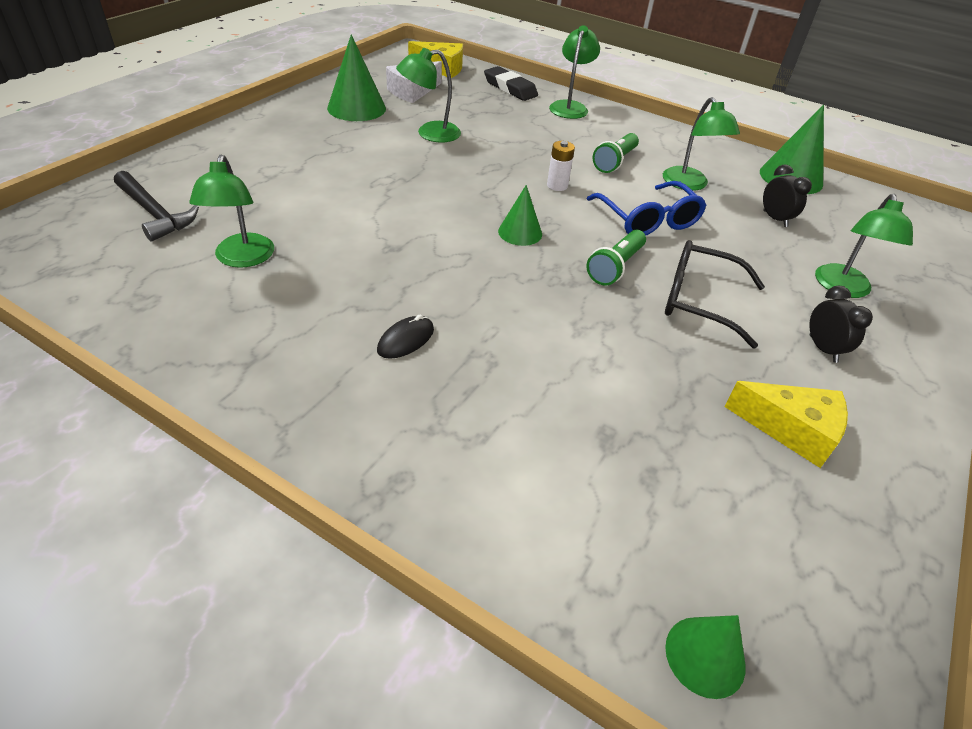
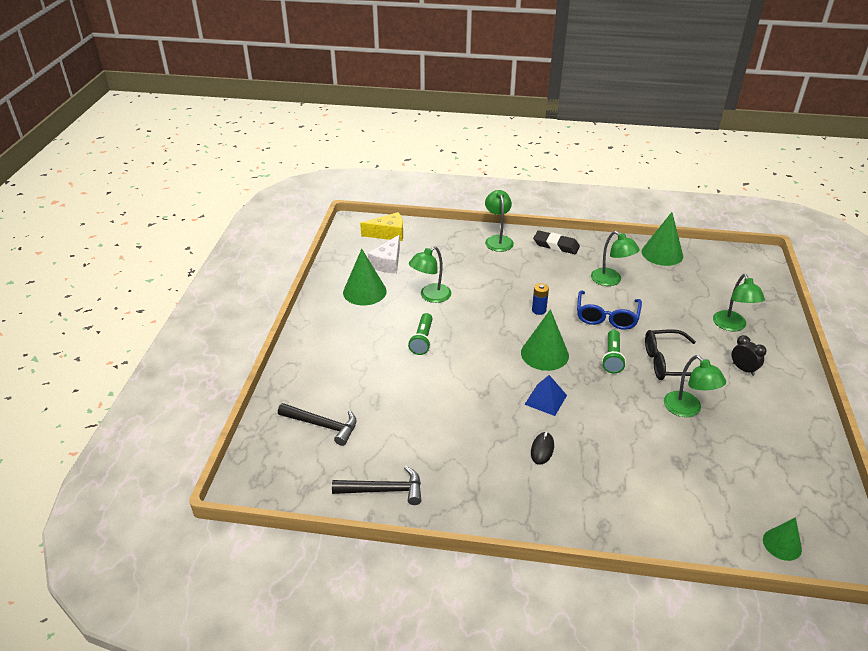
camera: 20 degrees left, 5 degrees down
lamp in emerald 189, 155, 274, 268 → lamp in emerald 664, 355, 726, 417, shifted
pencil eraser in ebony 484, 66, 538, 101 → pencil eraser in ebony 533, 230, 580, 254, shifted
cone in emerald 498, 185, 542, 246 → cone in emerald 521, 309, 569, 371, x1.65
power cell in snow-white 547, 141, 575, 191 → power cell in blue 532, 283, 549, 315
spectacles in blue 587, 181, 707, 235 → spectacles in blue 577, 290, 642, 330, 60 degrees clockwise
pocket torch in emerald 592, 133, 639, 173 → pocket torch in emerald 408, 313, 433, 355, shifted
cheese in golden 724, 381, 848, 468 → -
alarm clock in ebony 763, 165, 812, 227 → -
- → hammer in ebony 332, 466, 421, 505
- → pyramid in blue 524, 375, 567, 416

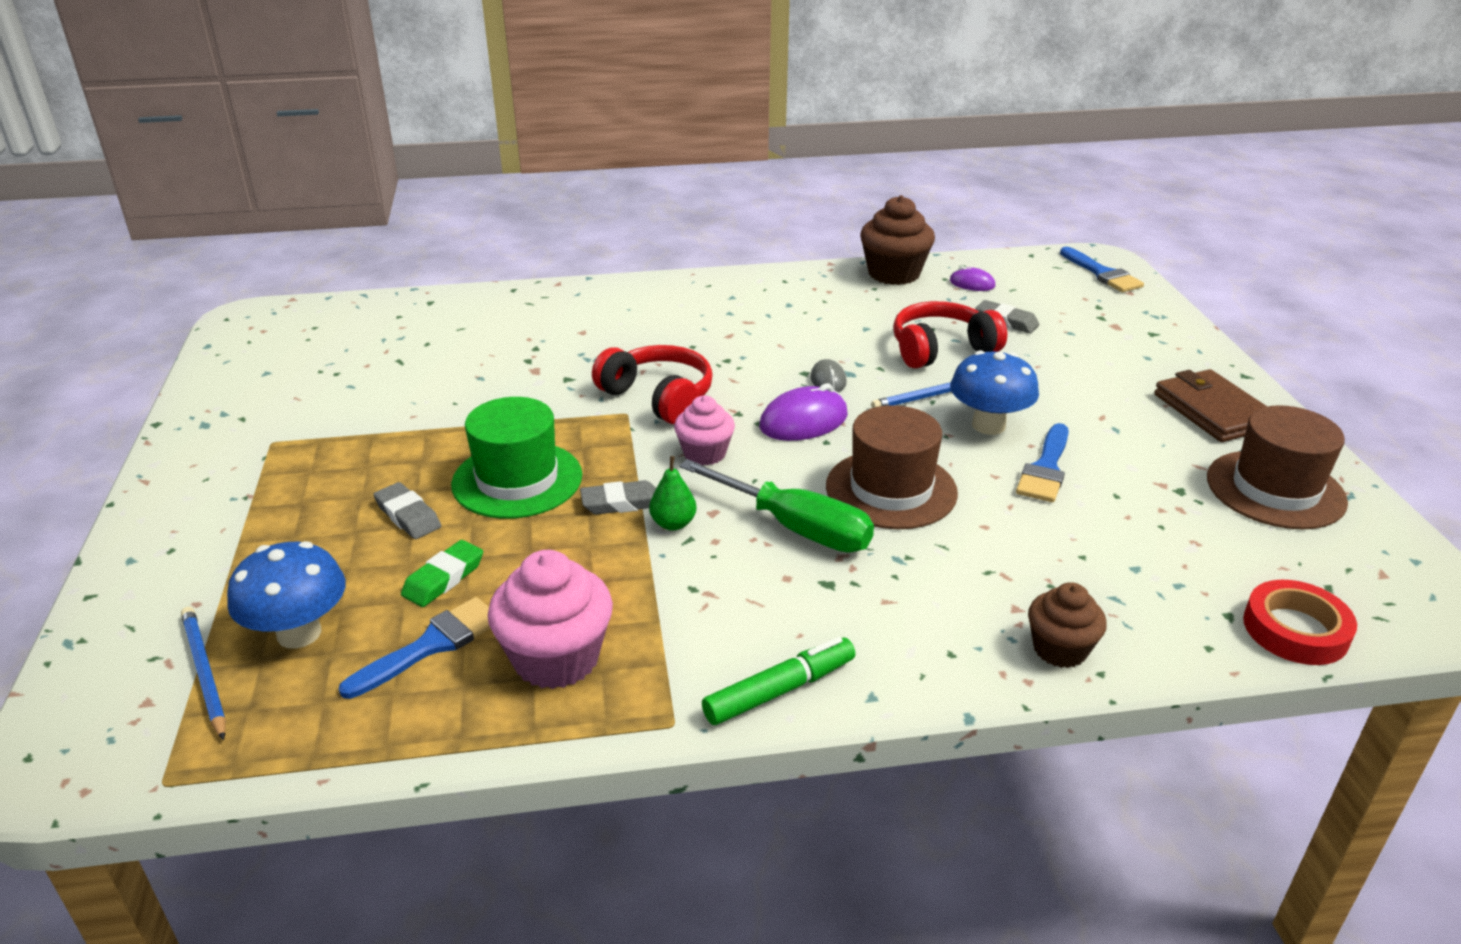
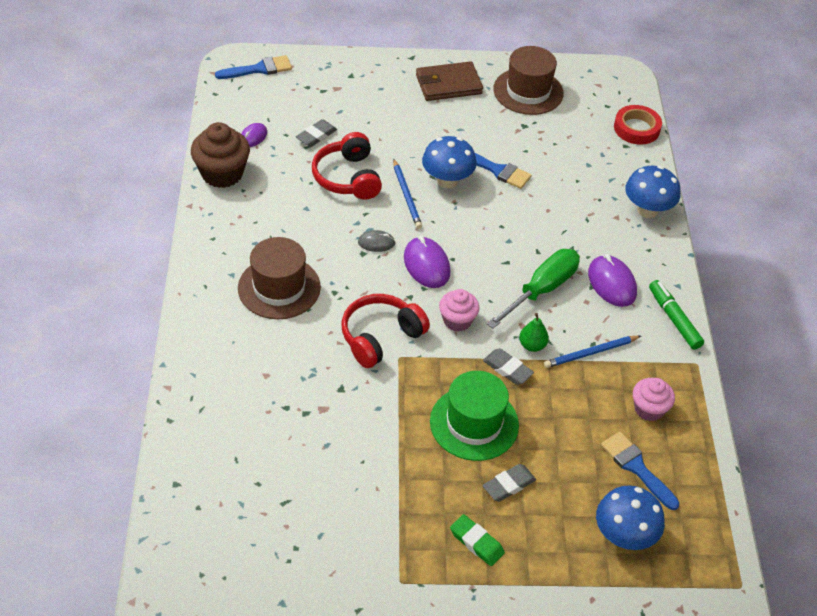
camera: 85 degrees left, 15 degrees up
wooden pencil in blue 181, 607, 226, 740 → wooden pencil in blue 544, 336, 641, 368, shifted
pencil eraser in emerald 401, 540, 483, 607 → pencil eraser in emerald 450, 514, 505, 566, shifted
cupcake in rose-pink 488, 550, 613, 689 → cupcake in rose-pink 633, 378, 675, 421, x0.63
pencil eraser in ash-grey 580, 480, 656, 515 → pencil eraser in ash-grey 483, 349, 534, 385, 45 degrees counterclockwise
tall hat in russet 826, 405, 958, 529 → tall hat in russet 238, 237, 321, 319, shifted
cupcake in russet 1028, 582, 1107, 668 → fungus in blue 625, 166, 680, 218
- → PC mouse in royal purple 588, 254, 637, 307

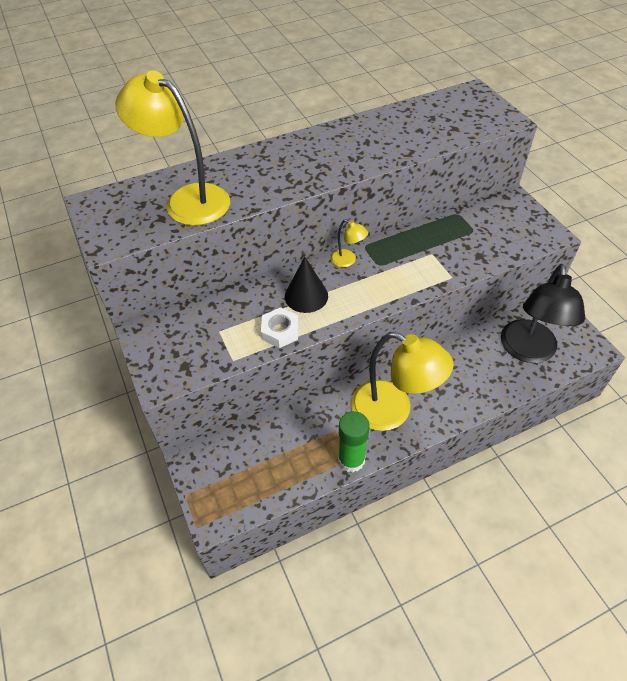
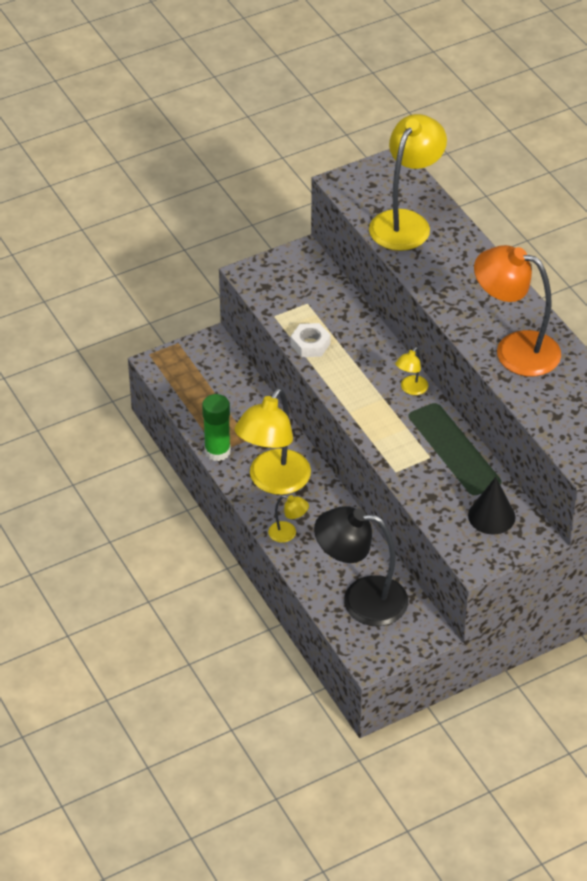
camera: 85 degrees right, 5 degrees down
cone in ebony 285, 257, 328, 313 → cone in ebony 468, 477, 515, 535, shifted
- → lamp in golden 268, 495, 309, 543
- → lamp in orange-coloured 474, 245, 561, 376

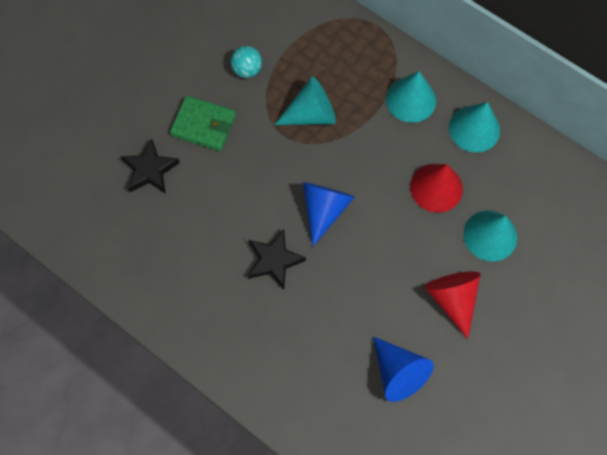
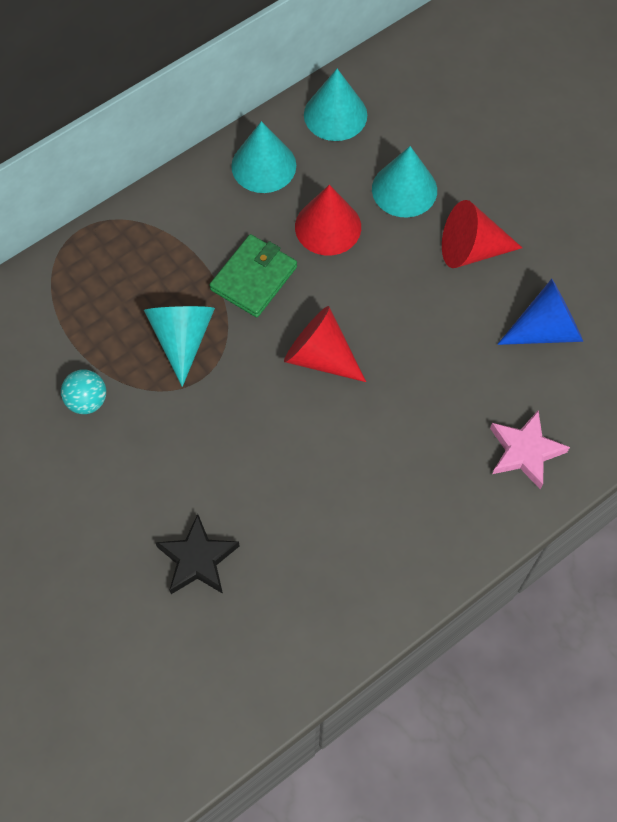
camera: 75 degrees left, 5 degrees down
card wallet in emerald 170, 96, 236, 151 → card wallet in emerald 210, 234, 297, 318, shifted
star in ebony 248, 230, 306, 289 → -
cone in blue 303, 182, 355, 246 → cone in crimson 284, 306, 366, 382
cone in aqua 386, 71, 436, 123 → cone in aqua 304, 69, 367, 141, shifted
- → star in rose-pink 490, 410, 570, 490

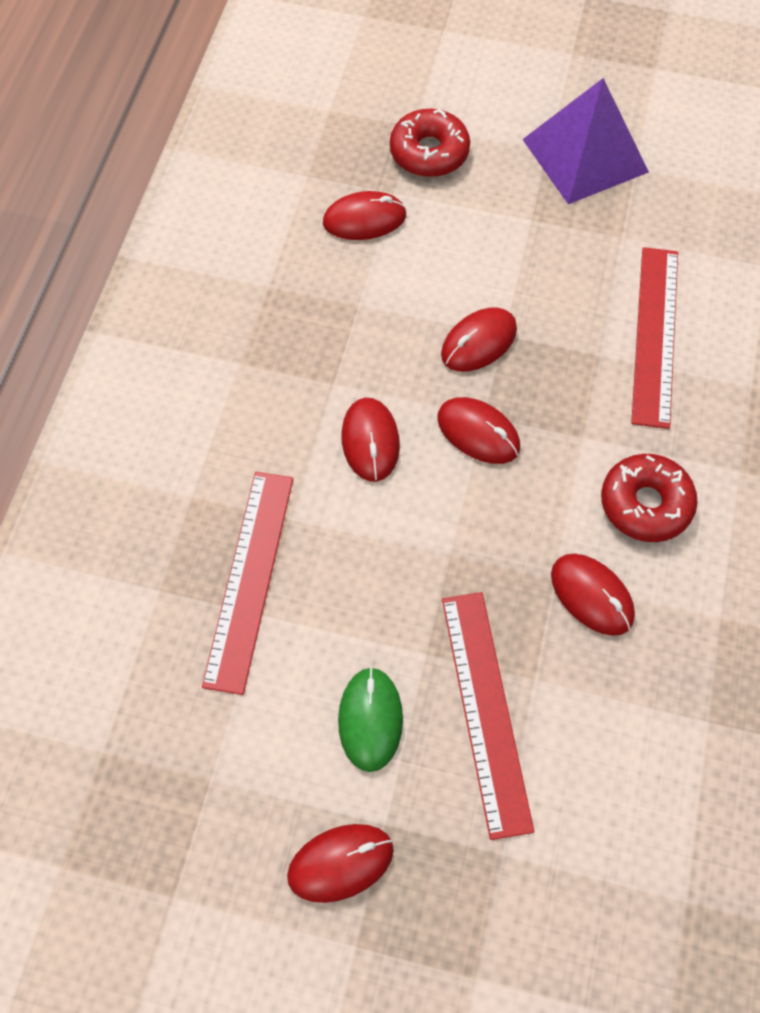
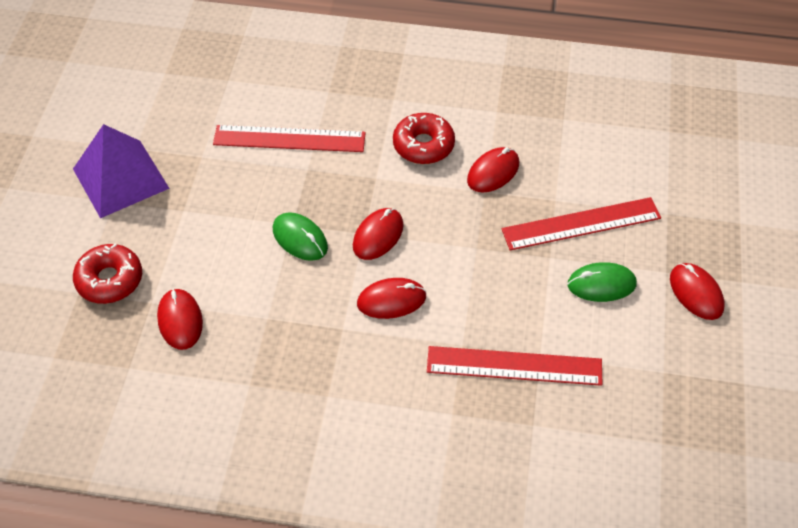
camera: 95 degrees left, 10 degrees down
PC mouse in crimson 441, 307, 517, 372 → PC mouse in emerald 273, 212, 328, 261

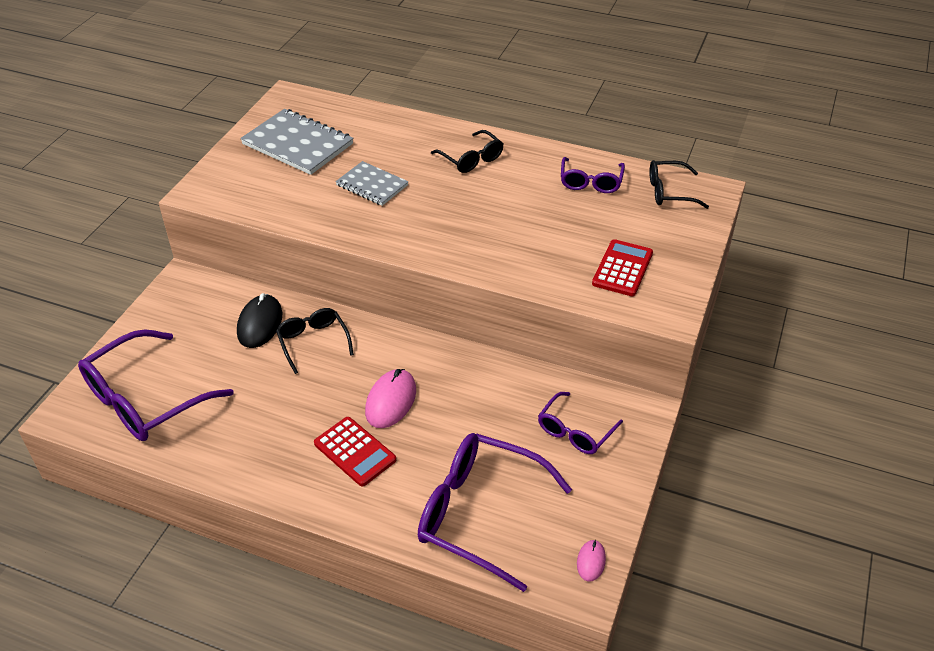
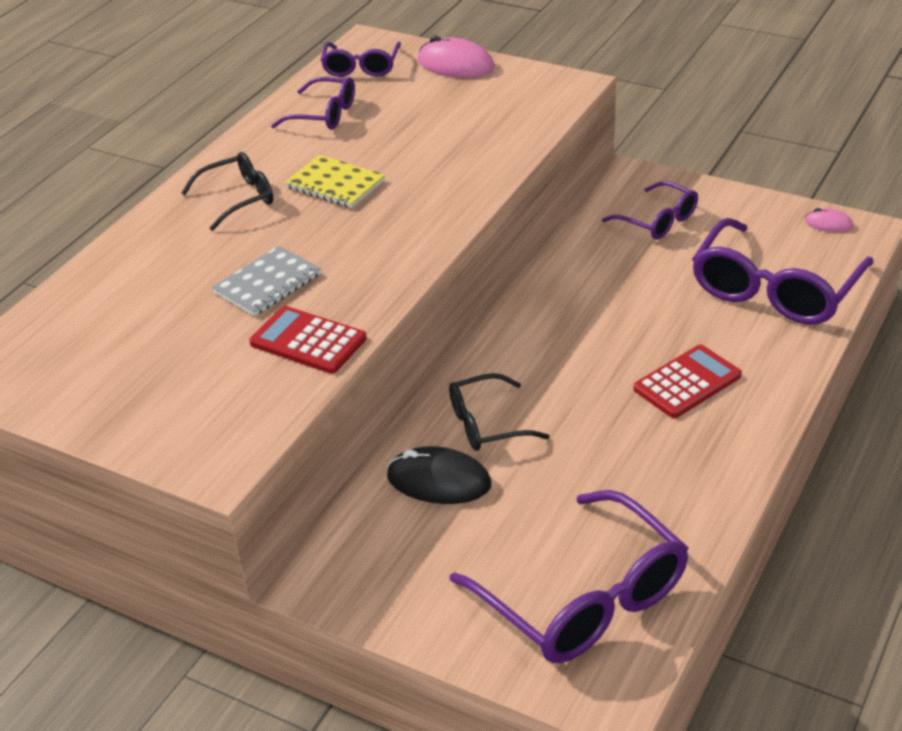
camera: 80 degrees left, 5 degrees down
notepad in ash-grey 240, 109, 354, 175 → -
PC mouse in rose-pink 365, 369, 416, 428 → PC mouse in rose-pink 418, 35, 495, 78, shifted
calculator in crimson 592, 239, 653, 296 → calculator in crimson 249, 306, 367, 374, shifted
spectacles in ebony 649, 160, 709, 209 → spectacles in royal purple 321, 41, 401, 77
- → notepad in golden 285, 155, 385, 208

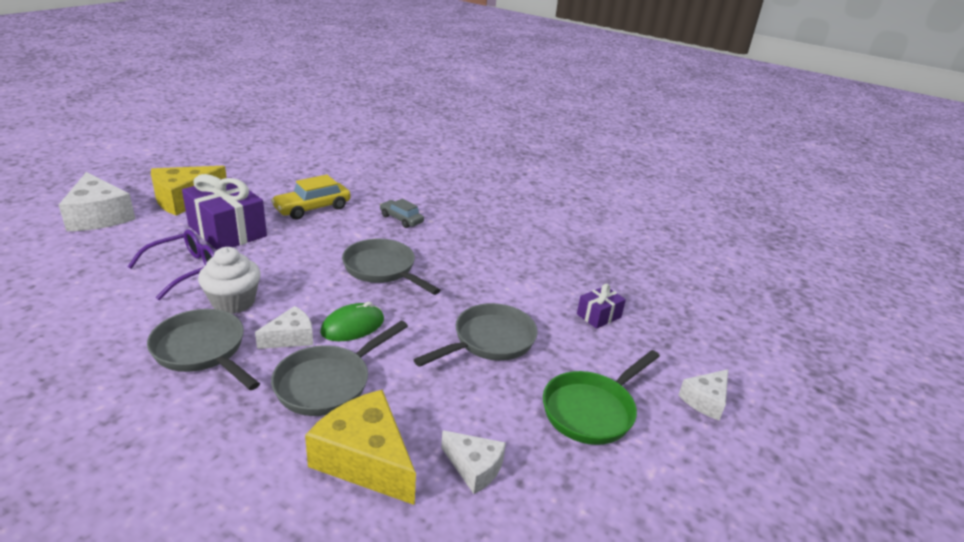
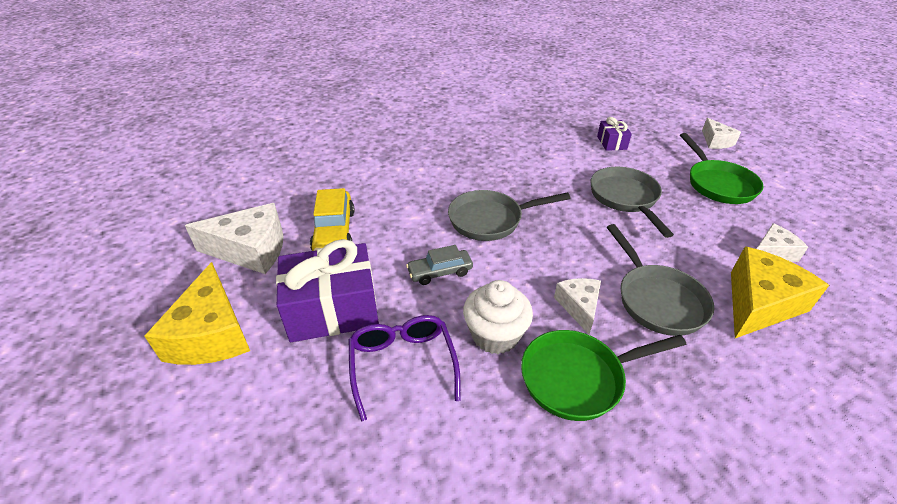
camera: 55 degrees left, 10 degrees up
cheese in snow-white 59, 172, 135, 231 → cheese in snow-white 185, 203, 283, 274, shifted
frying pan in ash-grey 147, 309, 260, 390 → frying pan in emerald 521, 330, 686, 421
cheese in golden 305, 389, 416, 505 → cheese in golden 731, 247, 829, 338, 150 degrees clockwise
PC mouse in emerald 320, 302, 384, 341 → -
toy car in ash-grey 380, 199, 424, 228 → toy car in ash-grey 406, 245, 473, 285, shifted

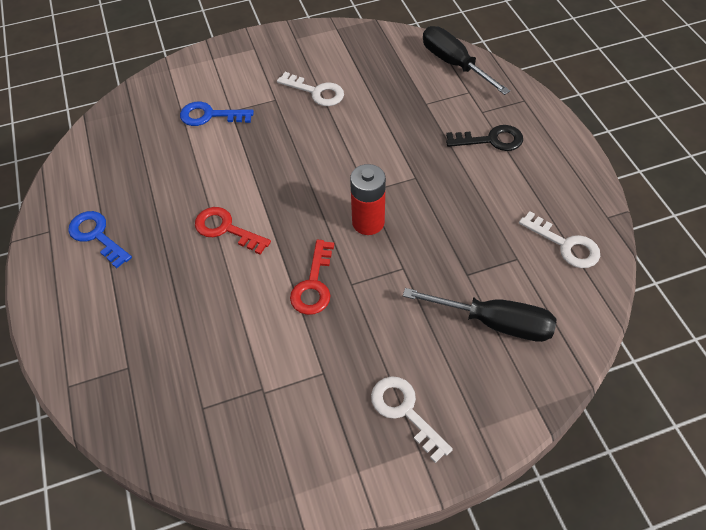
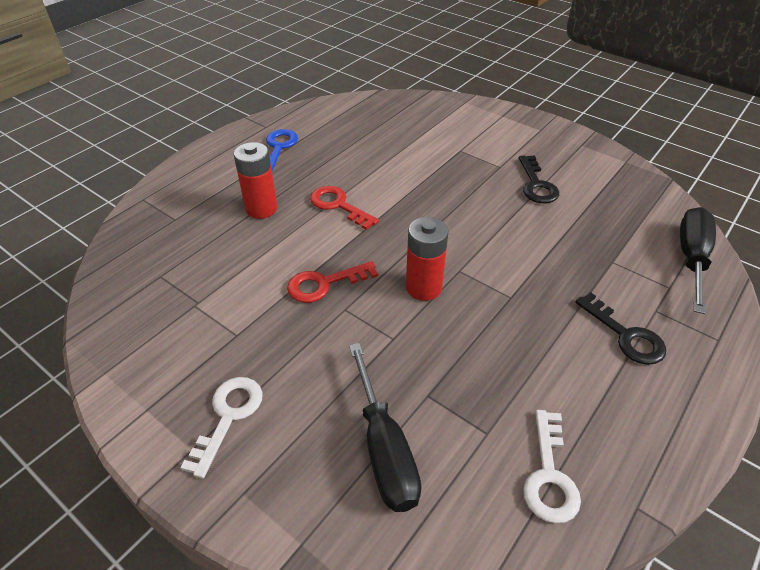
camera: 55 degrees right, 10 degrees down
key in blue 180, 102, 254, 126 → -
key in crimson 195, 207, 271, 255 → key in crimson 310, 186, 379, 230, 45 degrees counterclockwise
key in snow-white 277, 72, 344, 106 → key in ebony 519, 155, 559, 203
- → power cell in crimson 234, 142, 277, 219

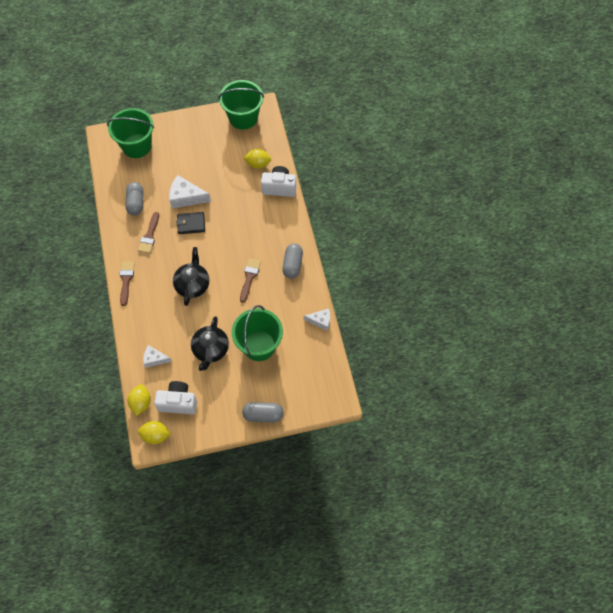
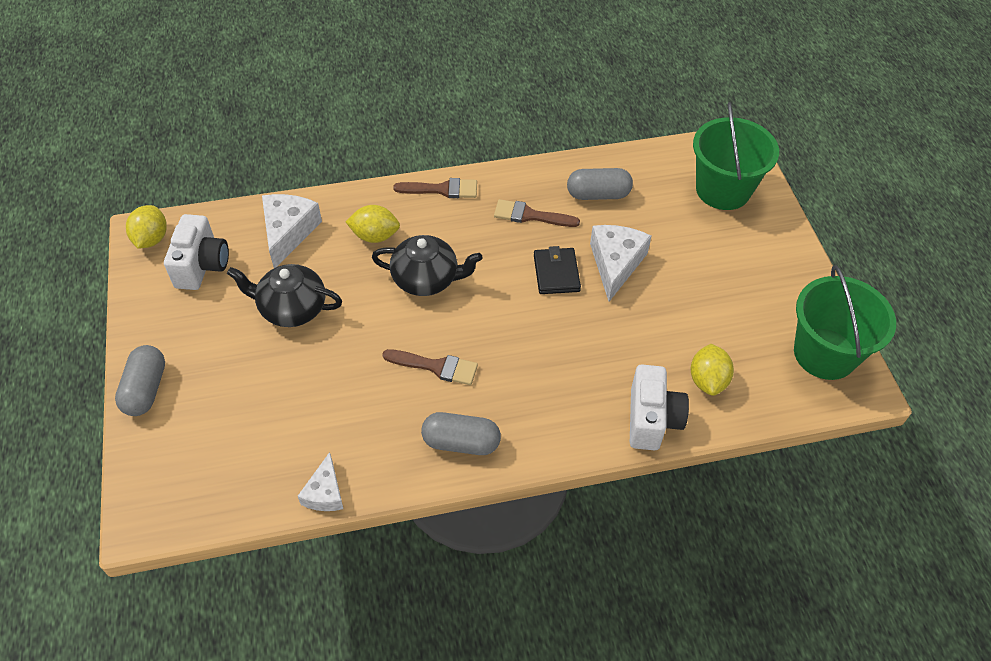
camera: 90 degrees right, 10 degrees down
toy lemon in golden 127, 384, 151, 416 → toy lemon in golden 346, 205, 400, 243, shifted
cheese in snow-white 143, 345, 172, 368 → cheese in snow-white 262, 194, 322, 268, x1.62
bucket in emerald 232, 305, 283, 361 → -

